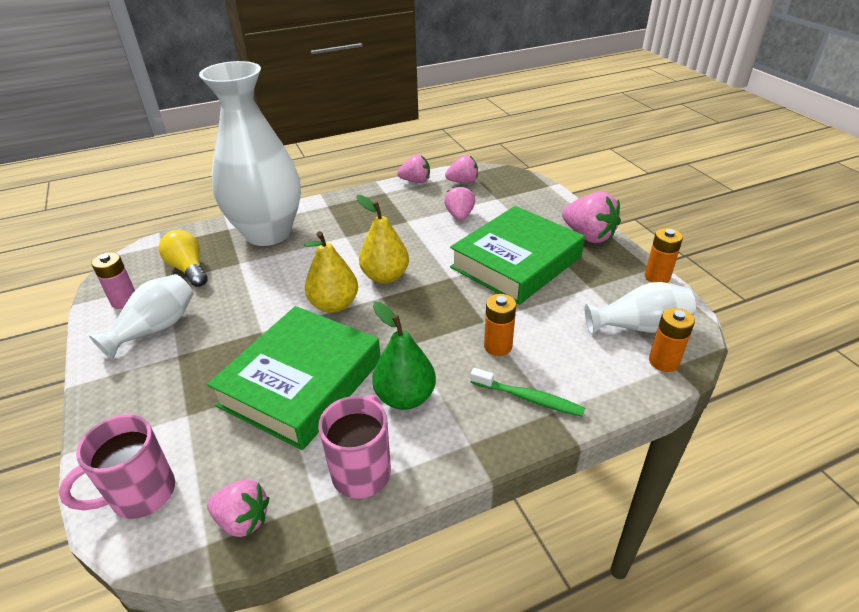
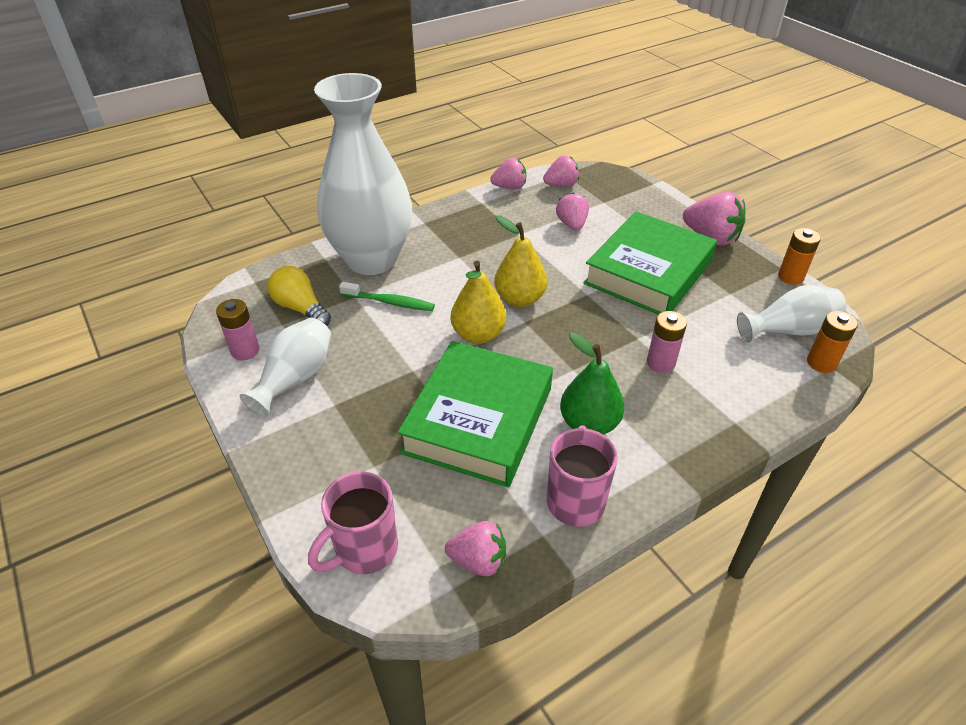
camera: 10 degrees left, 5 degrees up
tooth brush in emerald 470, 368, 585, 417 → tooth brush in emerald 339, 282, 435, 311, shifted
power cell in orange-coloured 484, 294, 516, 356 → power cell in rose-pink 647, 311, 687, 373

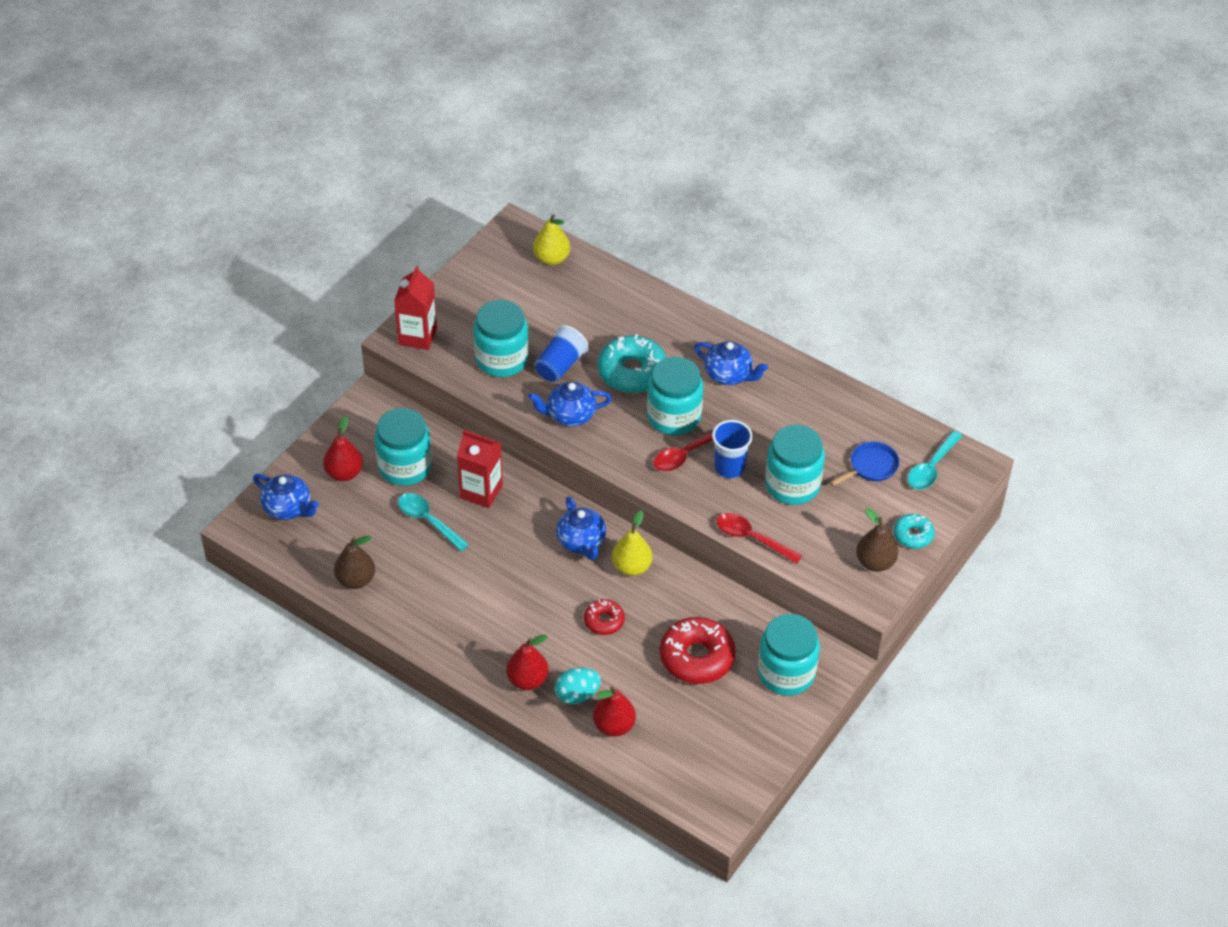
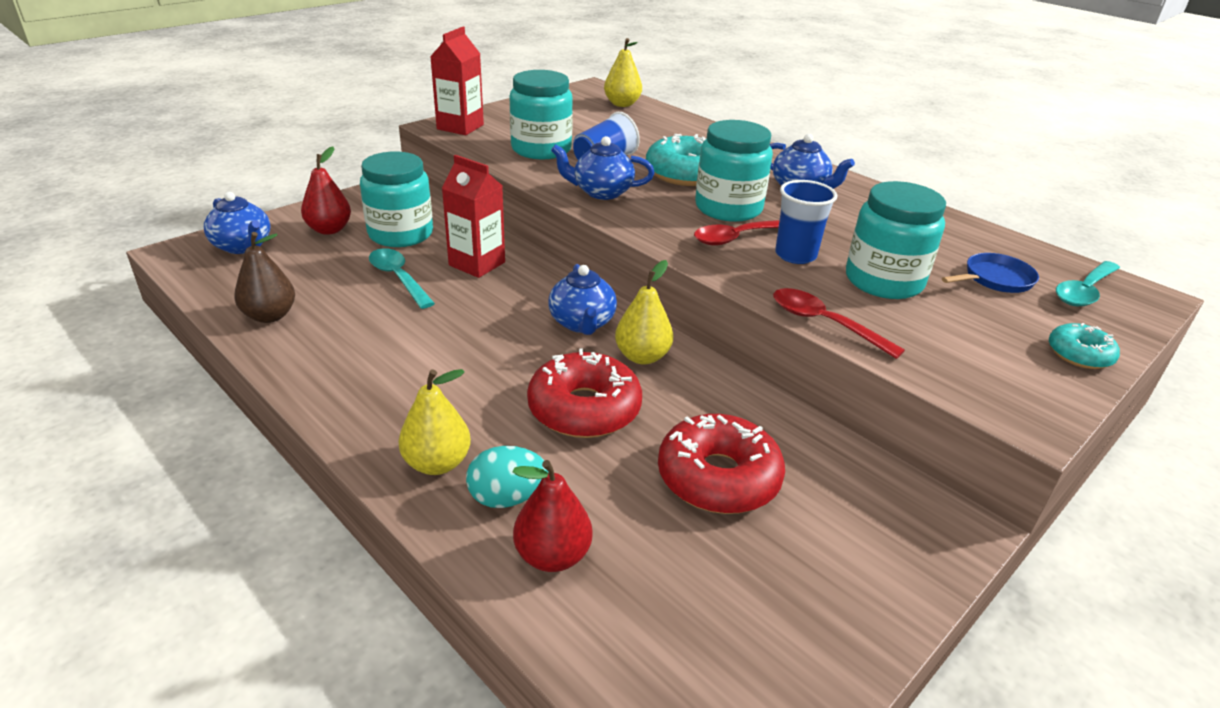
camera: 10 degrees right, 15 degrees down
toy pear in crimson 506, 635, 549, 690 → toy pear in golden 398, 369, 471, 475
donut in crimson 584, 599, 625, 635 → donut in crimson 527, 349, 642, 438, x1.83
jar in aqua 758, 614, 820, 696 → -
toy pear in russet 856, 508, 898, 572 → -

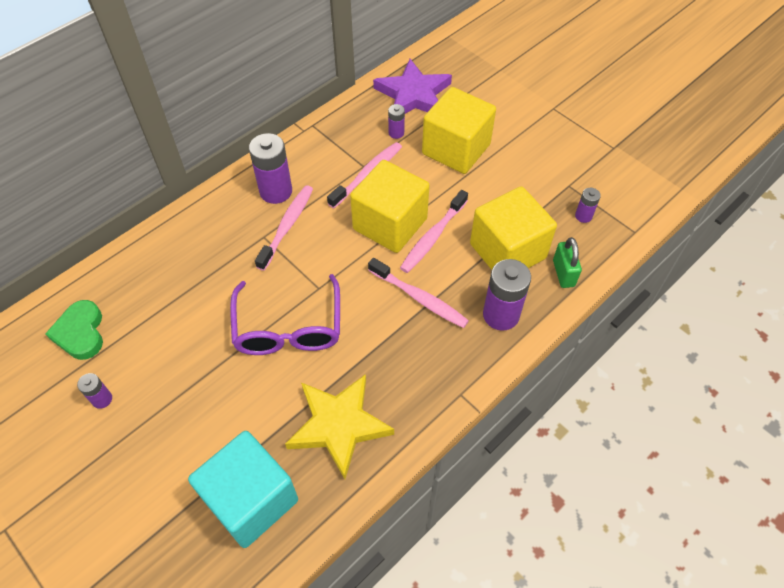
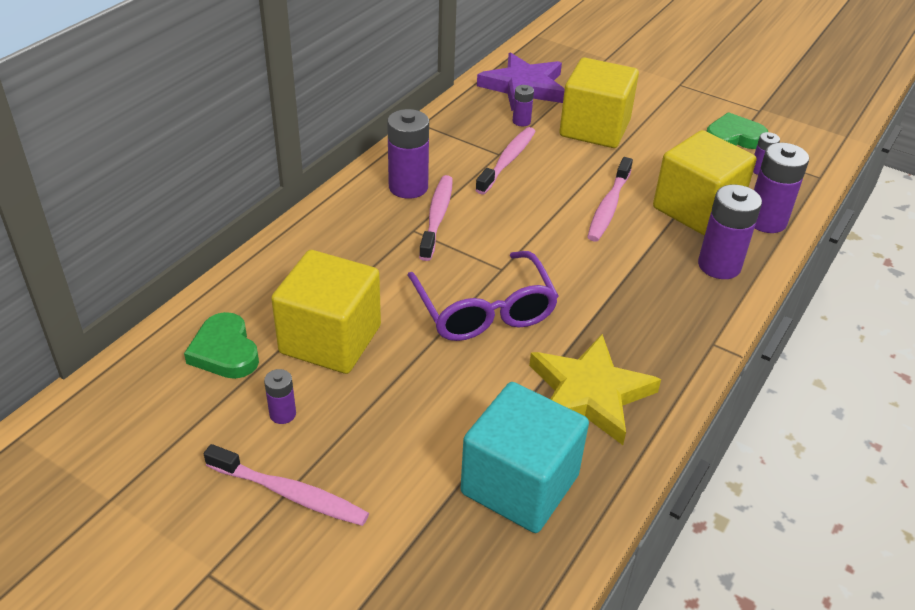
camera: 15 degrees left, 15 degrees down
solid cube in golden 350, 160, 430, 253 → solid cube in golden 271, 250, 381, 374, shifted
tooth brush in rose-pink 368, 258, 469, 328 → tooth brush in rose-pink 204, 444, 369, 526, shifted
padlock in emerald 553, 237, 582, 288 → power cell in royal purple 754, 143, 809, 233
- → heart shape in emerald 707, 112, 768, 149

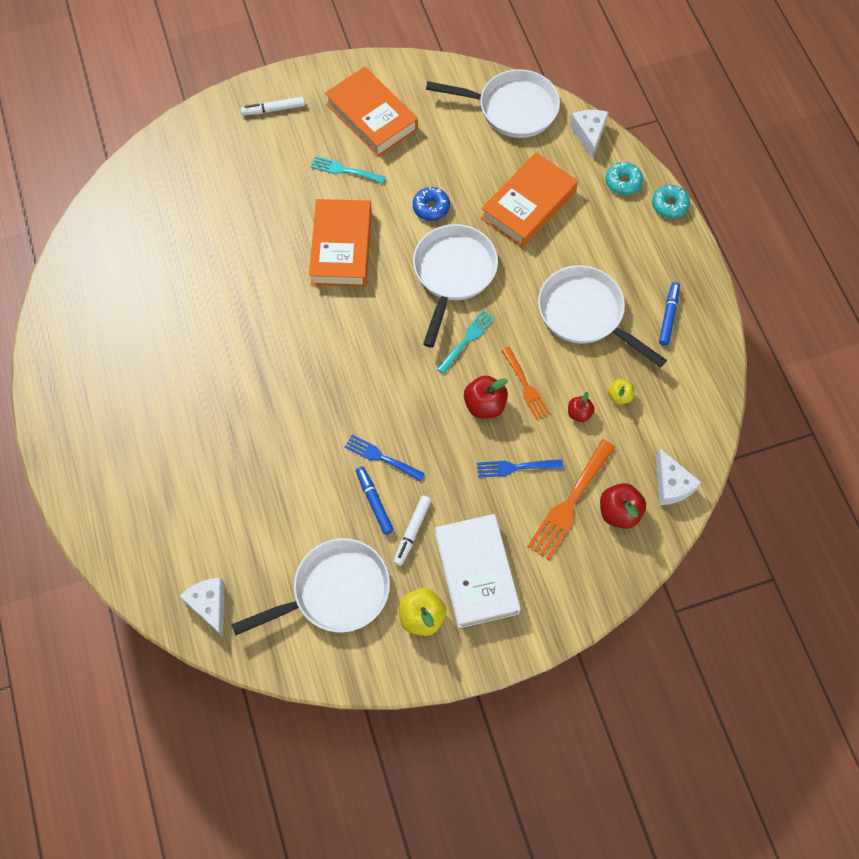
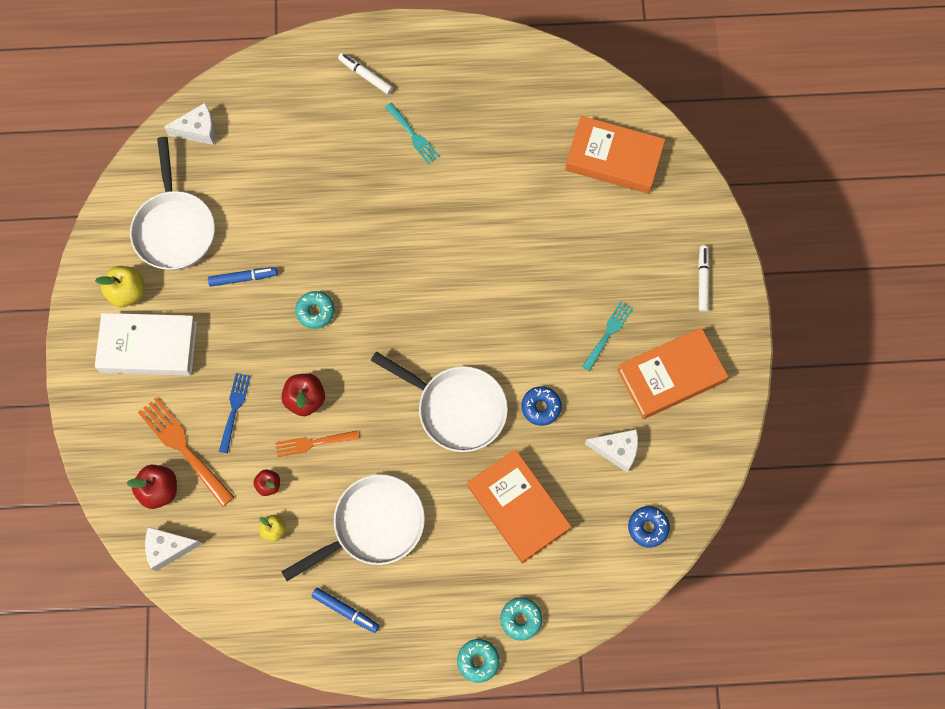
camera: 105 degrees right, 5 degrees up
hardback in orange-coloured 309, 199, 372, 287 → hardback in orange-coloured 565, 116, 665, 194, shifted
table fork in blue 344, 435, 425, 482 → -
marker in snow-white 393, 495, 431, 566 → marker in snow-white 338, 53, 393, 95, shifted
frying pan in snow-white 426, 69, 560, 138 → donut in blue 628, 506, 670, 548
table fork in aqua 437, 310, 495, 374 → table fork in aqua 385, 103, 440, 164, shifted
cheese in snow-white 570, 110, 608, 159 → cheese in snow-white 585, 429, 638, 472, shifted
- → donut in aqua 295, 291, 335, 329

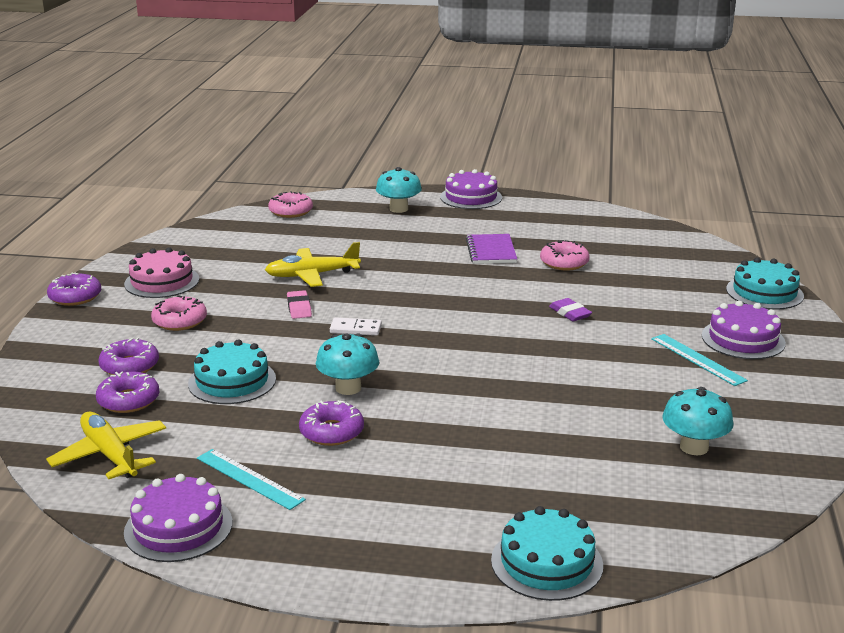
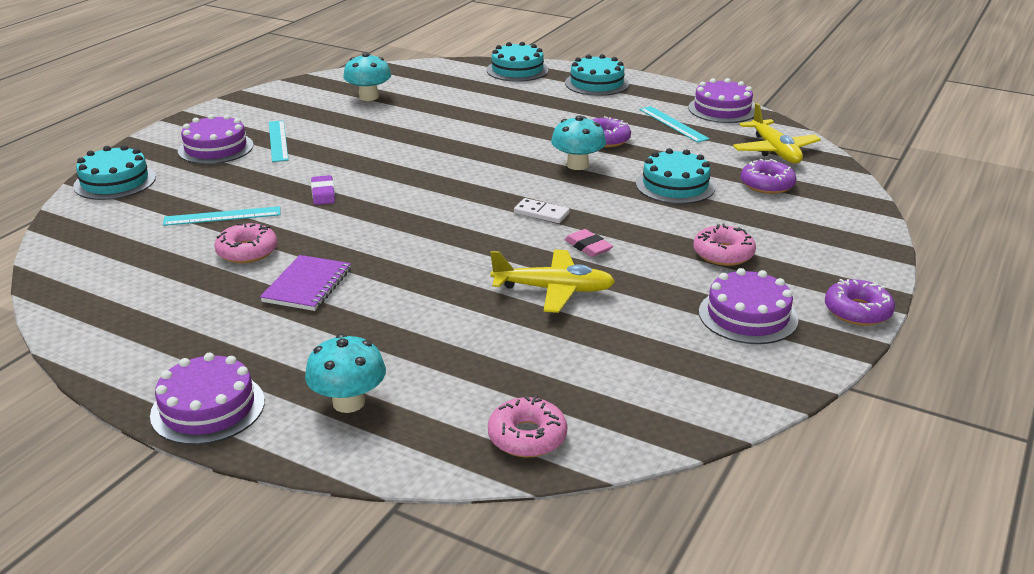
camera: 160 degrees left, 5 degrees up
donut in royal purple 98, 337, 159, 375 → -
cake in rose-pink 124, 247, 199, 298 → cake in royal purple 699, 268, 798, 344
pencil eraser in rose-pink 287, 290, 312, 319 → pencil eraser in rose-pink 564, 229, 613, 257, 45 degrees counterclockwise
- → straightedge in aqua 163, 206, 280, 226
- → cake in aqua 565, 54, 629, 96

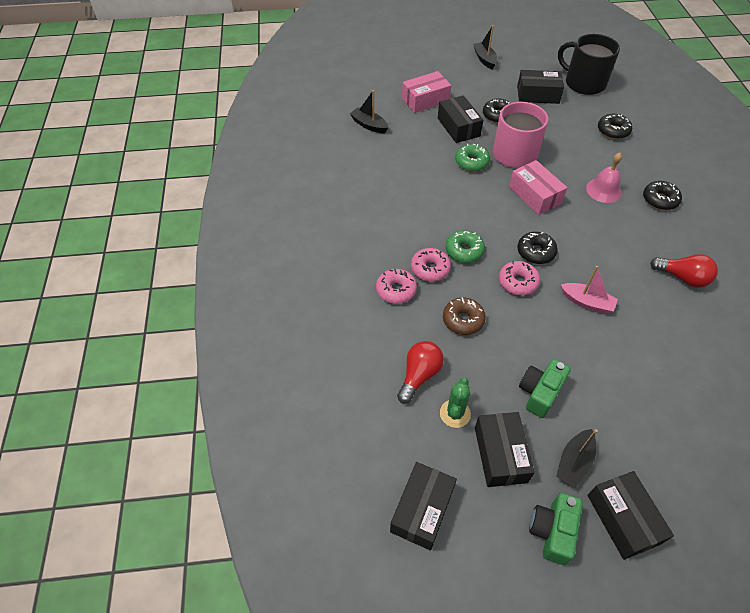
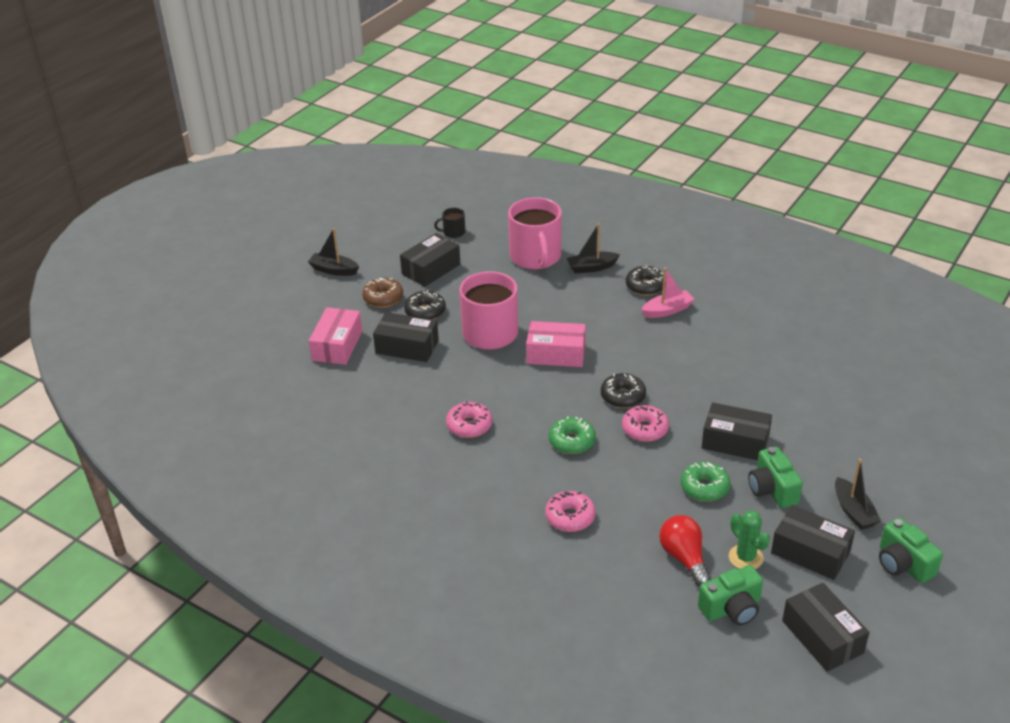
camera: 50 degrees left, 15 degrees down
sailboat in ebony 350, 90, 389, 133 → sailboat in ebony 567, 223, 620, 274, shifted
donut in rose-pink 411, 248, 451, 282 → donut in rose-pink 446, 401, 492, 438, shifted
donut in russet 443, 298, 486, 335 → donut in russet 362, 278, 403, 308, shifted
donut in emerald 455, 144, 490, 171 → donut in emerald 681, 462, 731, 501, shifted
mug in ebony 558, 34, 620, 95 → mug in ebony 434, 208, 465, 238, x0.44
sailboat in rose-pink 561, 266, 618, 313 → sailboat in rose-pink 641, 268, 695, 318, shifted
bell in rose-pink 586, 153, 622, 203 → -
package in ebony 587, 471, 674, 560 → package in ebony 702, 402, 772, 460, shifted
donut in ebony 598, 114, 632, 139 → mug in rose-pink 508, 197, 562, 269
light bulb in crimson 650, 254, 718, 288 → -
- → photo camera in emerald 698, 565, 763, 626

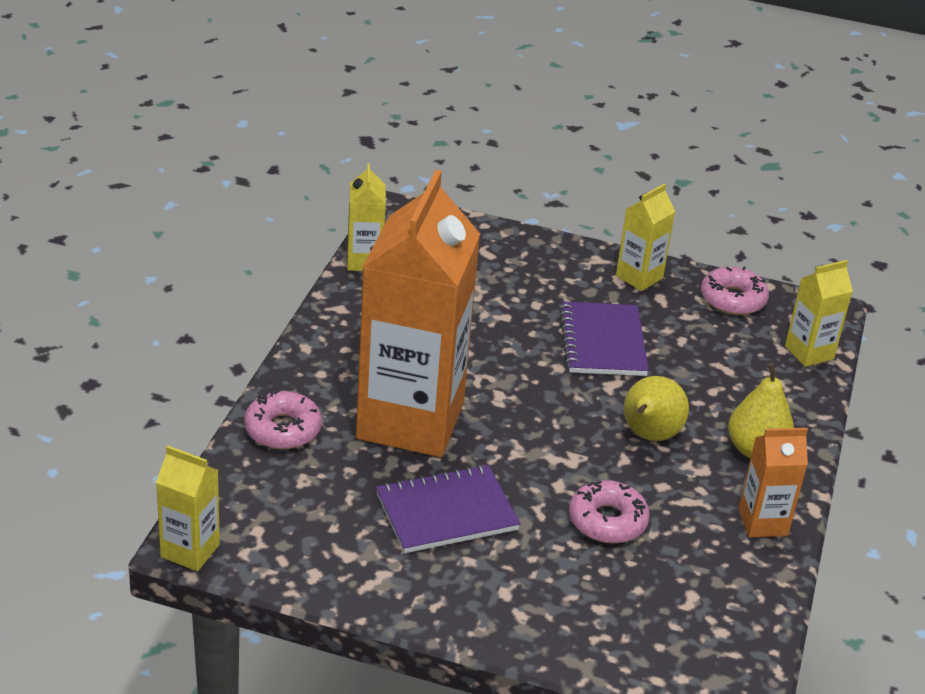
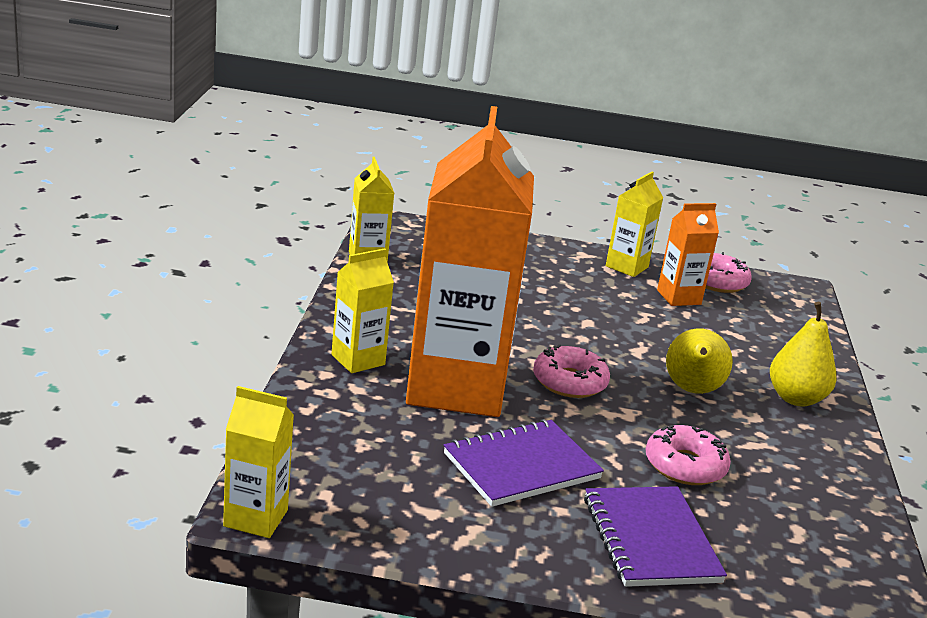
camera: 10 degrees left, 10 degrees down
donut in rose-pink 244, 390, 322, 449 → donut in rose-pink 533, 344, 610, 398, shifted
notepad in royal purple 559, 302, 649, 376 → notepad in royal purple 584, 486, 727, 587, shifted
juice carton in orange-coloured 738, 428, 808, 537 → juice carton in orange-coloured 657, 203, 719, 306, shifted
juice carton in golden 785, 260, 853, 367 → juice carton in golden 332, 248, 394, 373, shifted

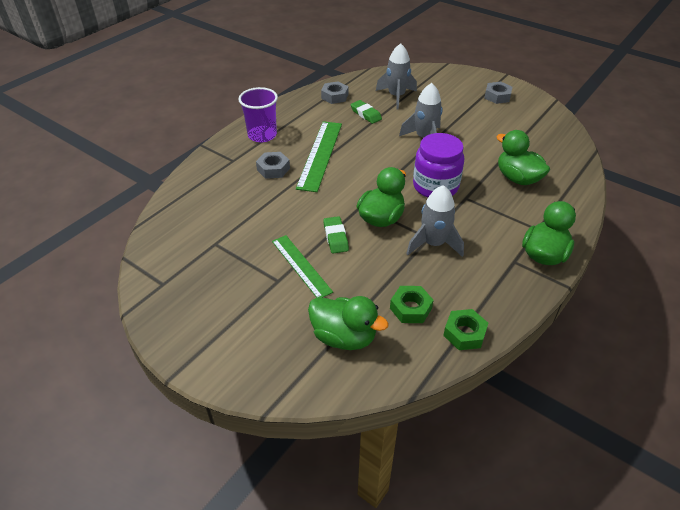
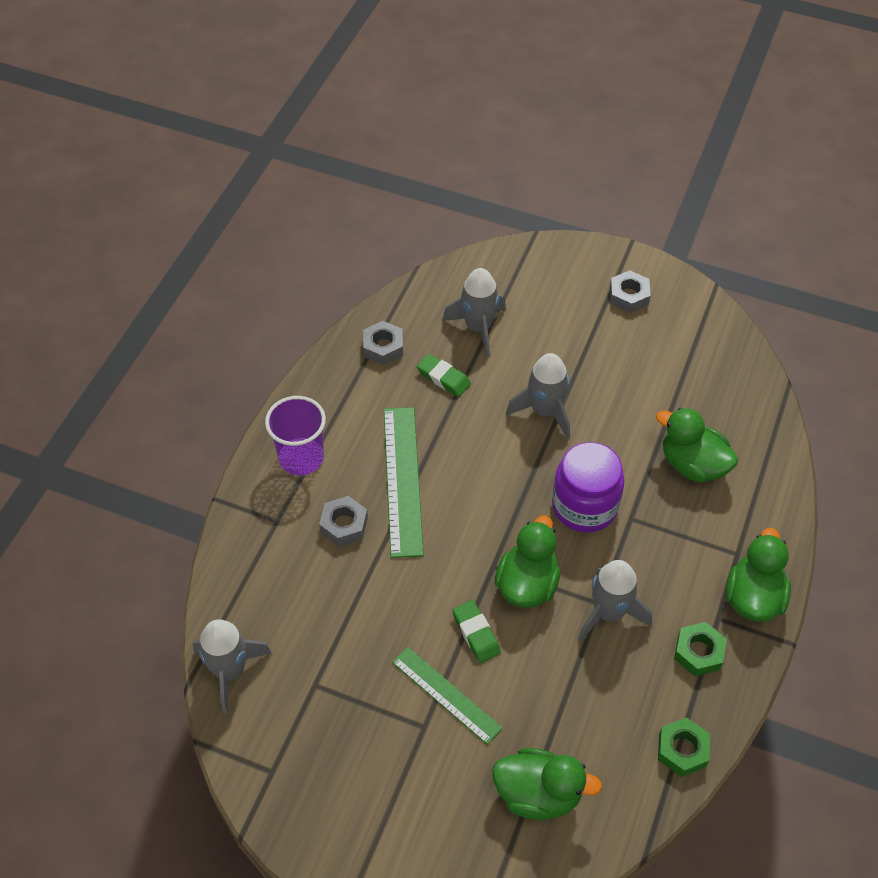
camera: 15 degrees left, 10 degrees up
hex nut in emerald 390, 286, 433, 323 → hex nut in emerald 674, 622, 727, 676, shifted
- → toy rocket in ash-grey 193, 619, 272, 714

